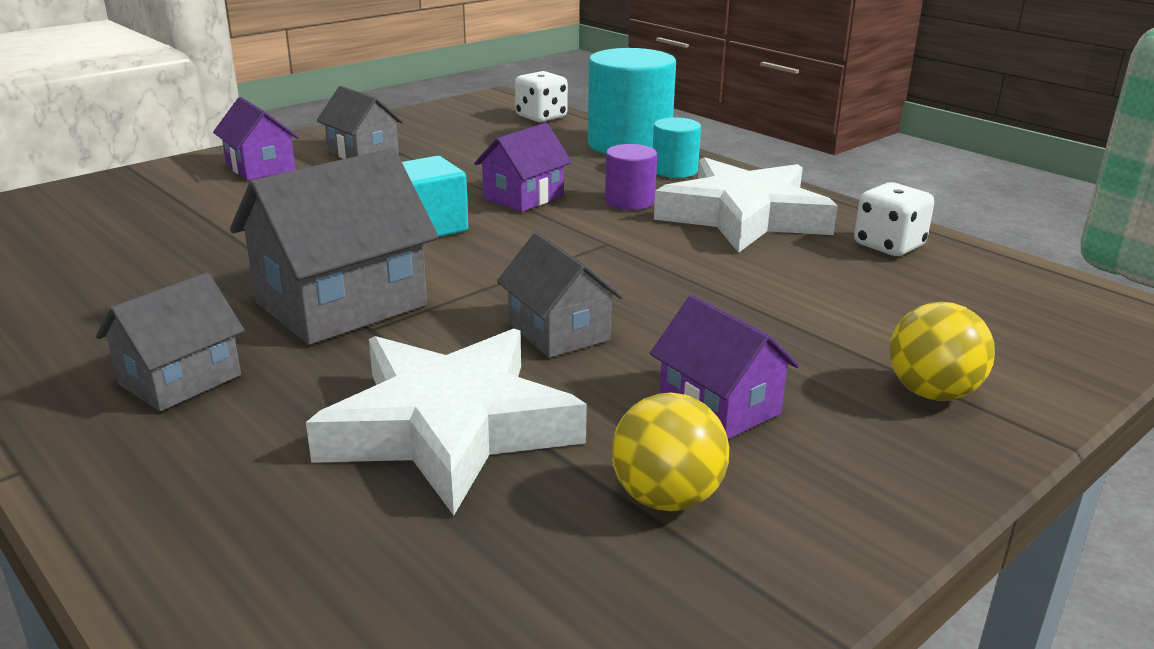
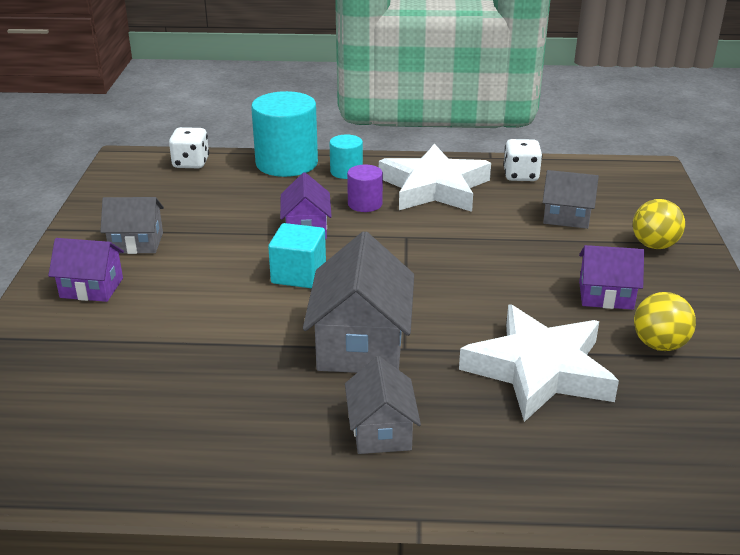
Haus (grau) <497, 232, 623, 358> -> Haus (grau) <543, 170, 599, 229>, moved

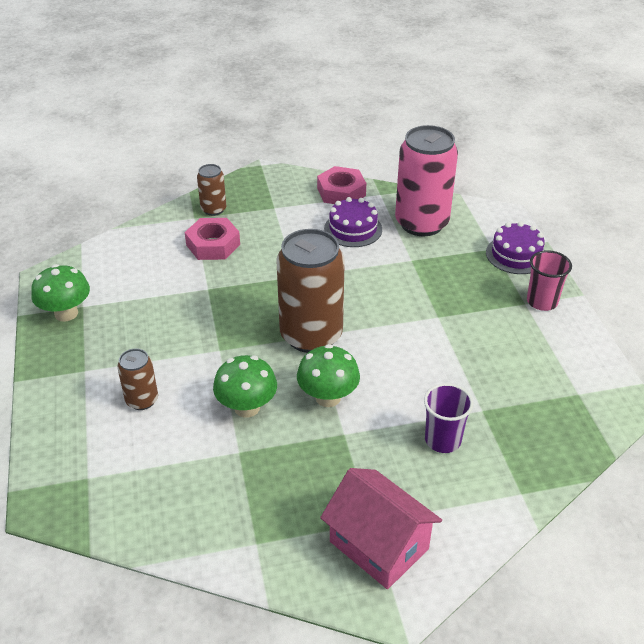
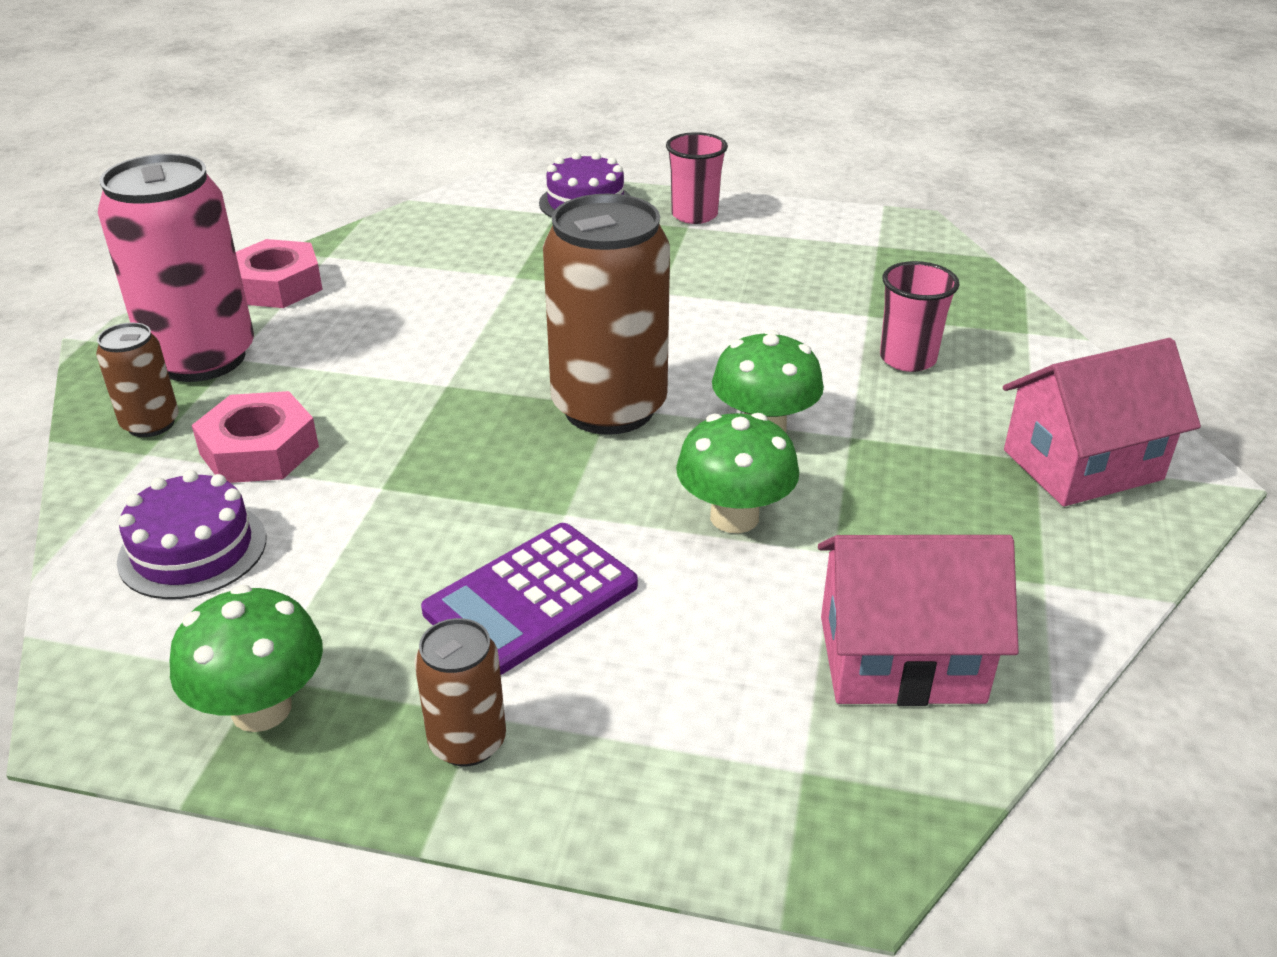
Dose (rosa) <395, 125, 458, 236> -> Dose (rosa) <98, 154, 254, 382>, moved
Kuchen (lila) <324, 197, 382, 247> -> Kuchen (lila) <117, 470, 266, 599>, moved
Dose (braun) <117, 348, 158, 410> -> Dose (braun) <414, 618, 506, 766>, moved
none -> Taschenrechner (lila) <421, 523, 638, 675>
none -> Haus (rosa) <818, 535, 1019, 706>
Becher (lila) <424, 383, 473, 453> -> Becher (rosa) <880, 261, 960, 372>

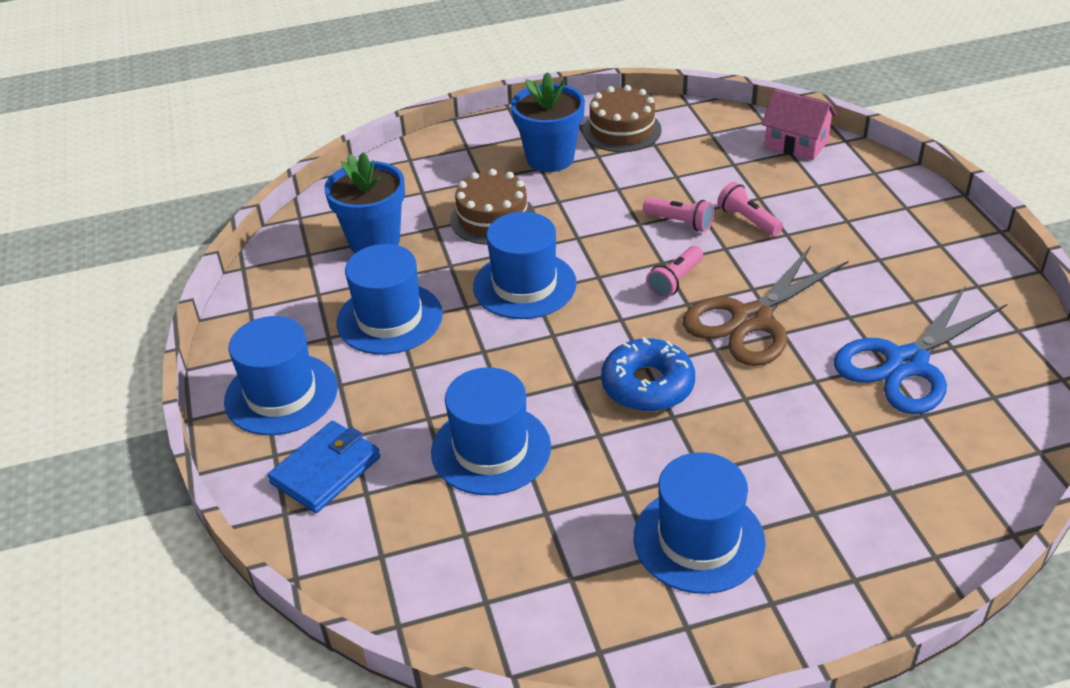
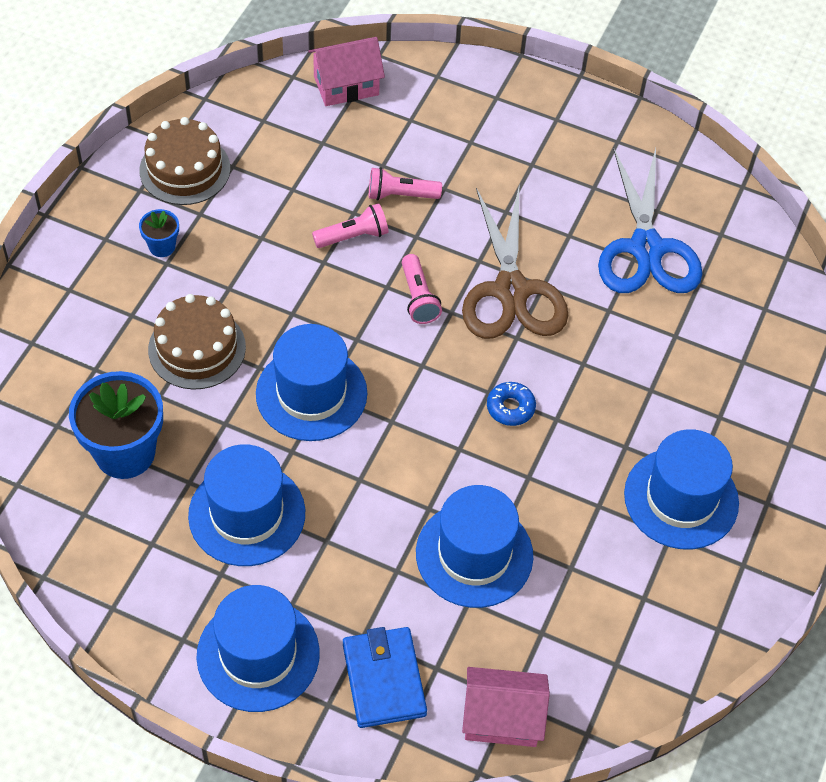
Blumentopf (blau) <511, 72, 585, 172> -> Blumentopf (blau) <139, 209, 179, 257>, x0.47
none -> Haus (rosa) <462, 667, 550, 747>
Donut (blau) <601, 337, 695, 412> -> Donut (blau) <487, 382, 536, 426>, x0.54

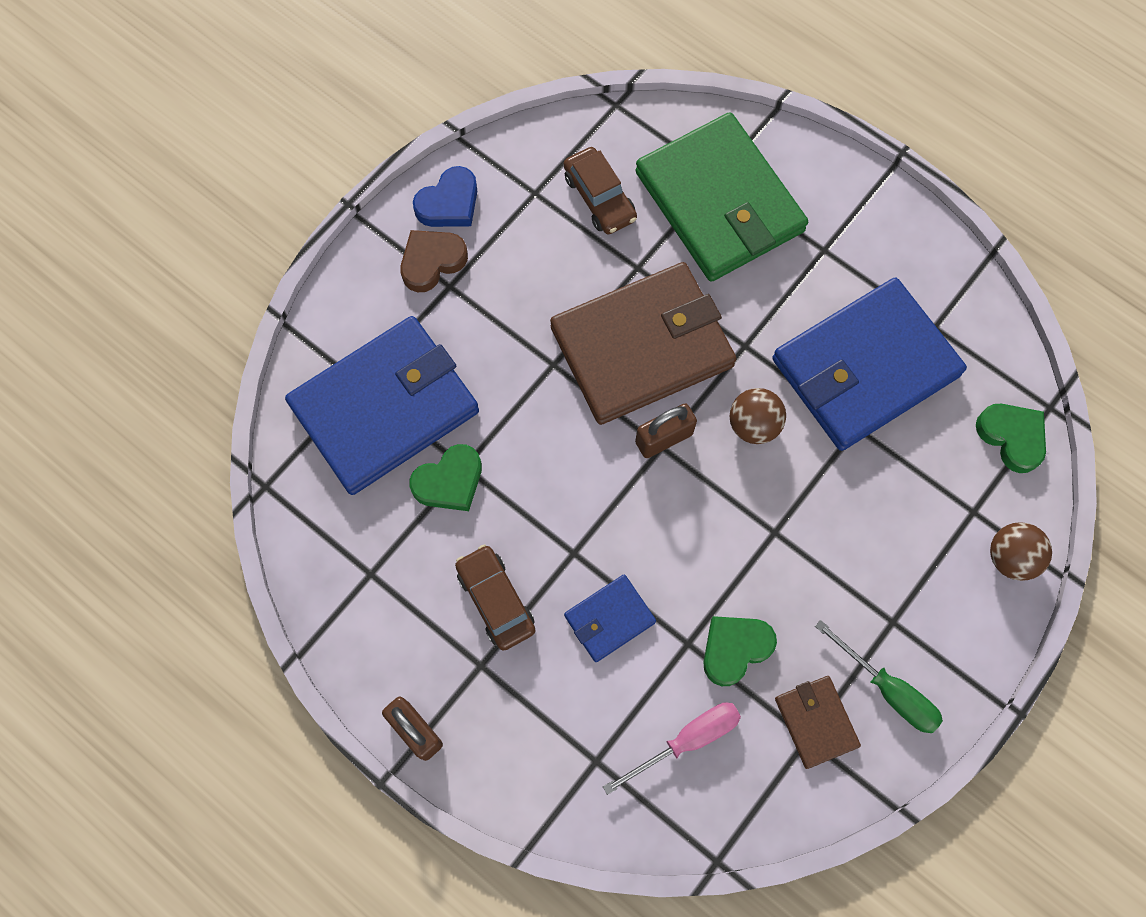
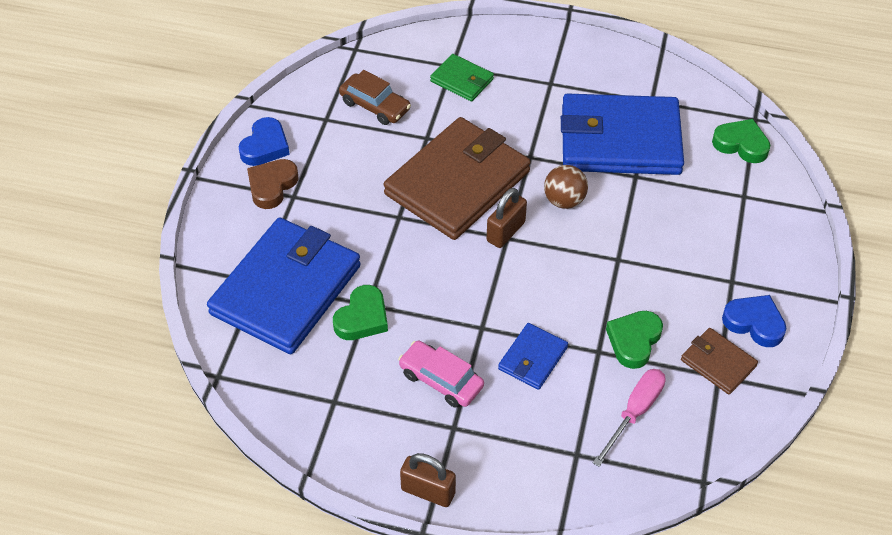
Auto (braun) <455, 544, 536, 651> -> Auto (rosa) <398, 341, 484, 408>
Geldbörse (grün) <635, 112, 808, 282> -> Geldbörse (grün) <430, 54, 494, 101>, x0.46
Geldbörse (blau) <772, 277, 967, 451> -> Geldbörse (blau) <561, 93, 684, 175>, 60 degrees clockwise
Schraubenzieher (grün) <815, 620, 943, 733> -> Herz (blau) <722, 295, 787, 347>
Ball (braun) <990, 522, 1052, 581> -> none

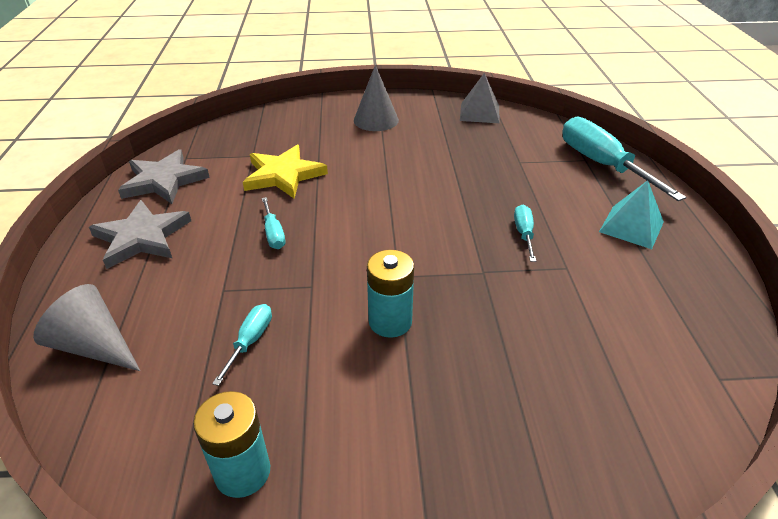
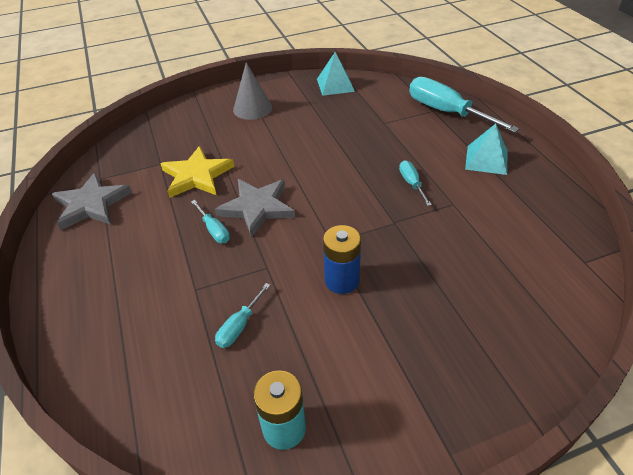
Stern (grau) <89, 200, 191, 269> -> Stern (grau) <215, 179, 295, 238>, moved
Schraubenzieher (türkis) <212, 304, 272, 386> -> Schraubenzieher (türkis) <215, 283, 270, 348>, 150 degrees counterclockwise
Pyramide (grau) <460, 73, 500, 123> -> Pyramide (türkis) <317, 52, 355, 96>
Batterie (türkis) <367, 250, 414, 338> -> Batterie (blau) <323, 225, 361, 294>
Kegel (grau) <33, 284, 140, 371> -> none

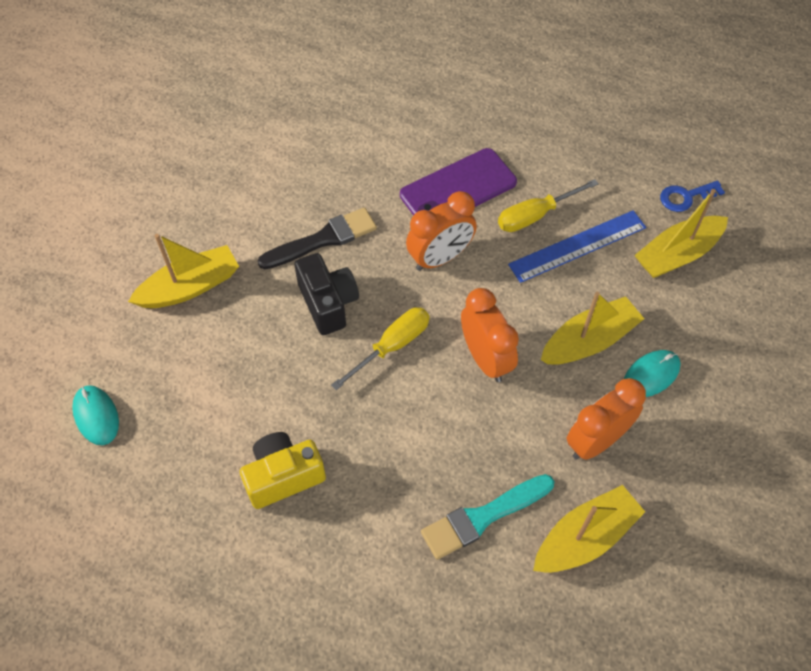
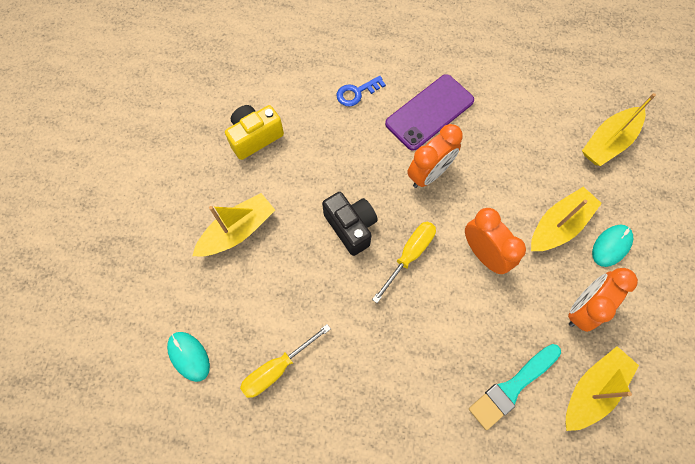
Kamera (gelb) <240, 432, 326, 509> -> Kamera (gelb) <225, 105, 284, 160>, moved
Schraubenzieher (gelb) <498, 179, 599, 232> -> Schraubenzieher (gelb) <240, 324, 331, 398>, moved
Schlüssel (blau) <660, 181, 725, 212> -> Schlüssel (blau) <337, 76, 386, 107>, moved
Pinsel (schwarz) <257, 207, 377, 269> -> none
Lineal (blau) <508, 210, 646, 283> -> none

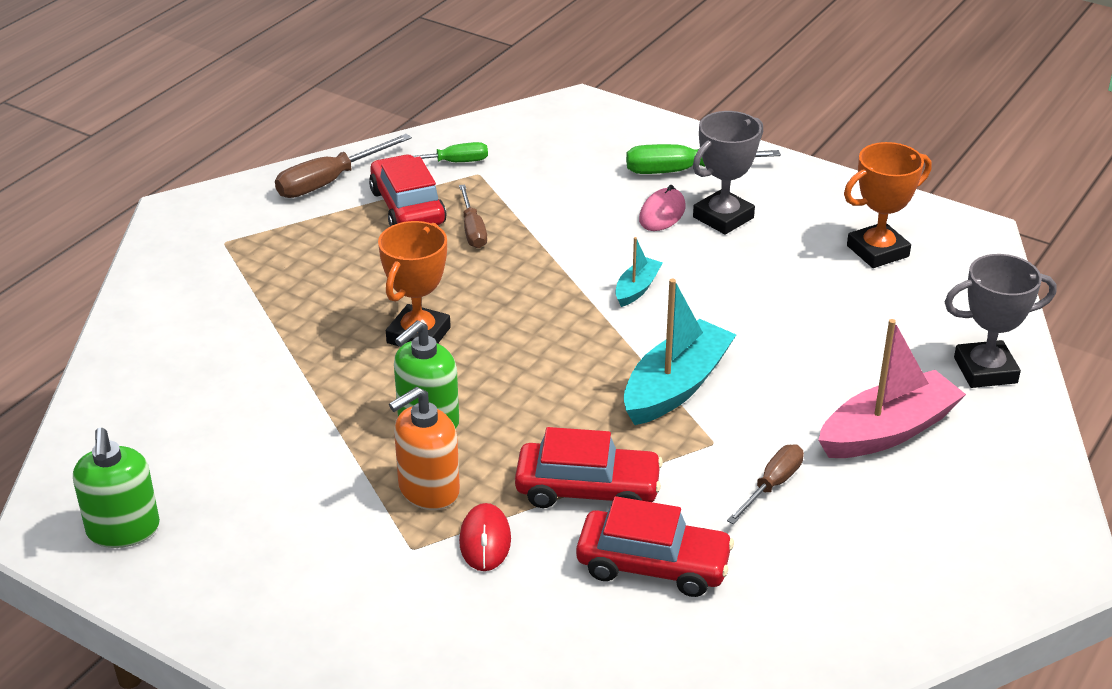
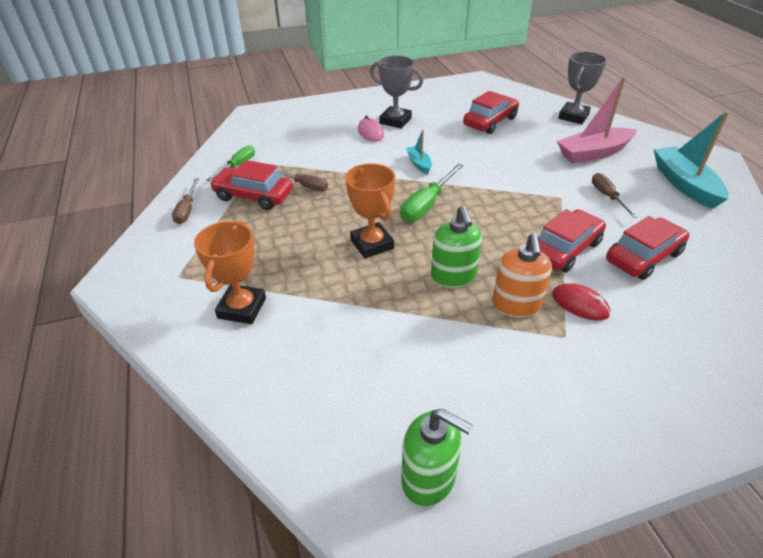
Schraubenzieher (braun) <275, 134, 412, 198> -> Schraubenzieher (braun) <172, 178, 199, 224>, x0.66
Pokal (orange) <844, 142, 931, 268> -> Pokal (orange) <194, 221, 266, 324>, moved
Pokal (grau) <693, 111, 763, 234> -> Pokal (grau) <370, 56, 423, 128>, 60 degrees counterclockwise
Schraubenzieher (grün) <626, 144, 781, 174> -> Schraubenzieher (grün) <400, 163, 464, 222>, moved
none -> Auto (rot) <463, 91, 519, 134>
Boot (rosa) <818, 319, 966, 458> -> Boot (rosa) <557, 77, 637, 163>, 120 degrees counterclockwise
Boot (türkis) <624, 279, 736, 425> -> Boot (türkis) <654, 111, 729, 209>, moved

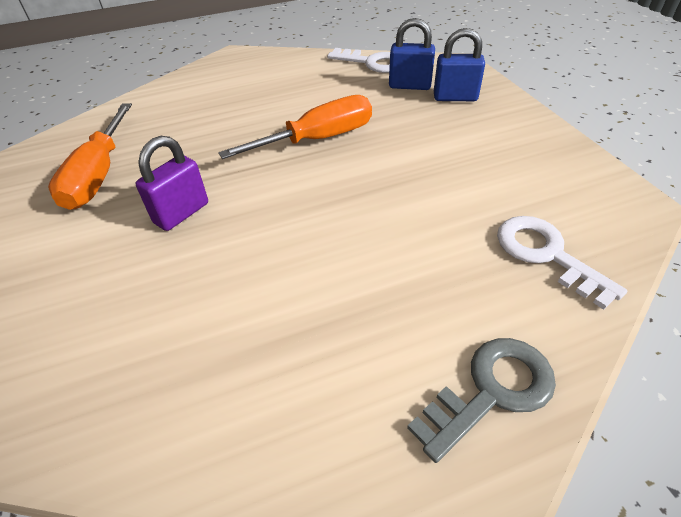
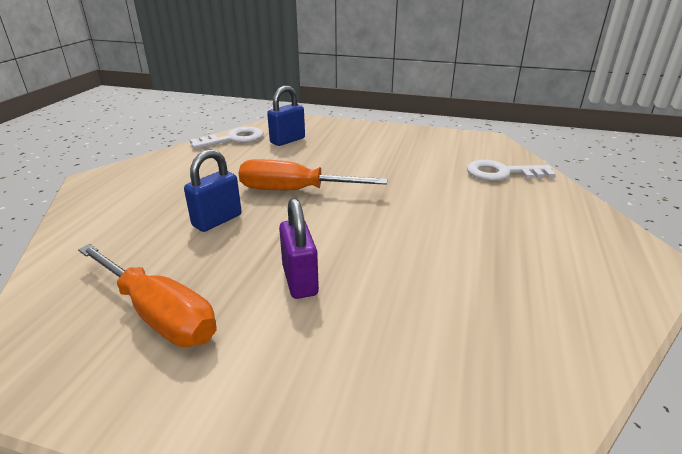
Vorhängeschloss (blau) <434, 28, 485, 101> -> Vorhängeschloss (blau) <184, 149, 242, 232>, moved
Schraubenzieher (orange) <218, 95, 372, 159> -> Schraubenzieher (orange) <239, 159, 388, 190>, 90 degrees counterclockwise
Schlüssel (grau) <407, 338, 556, 463> -> none

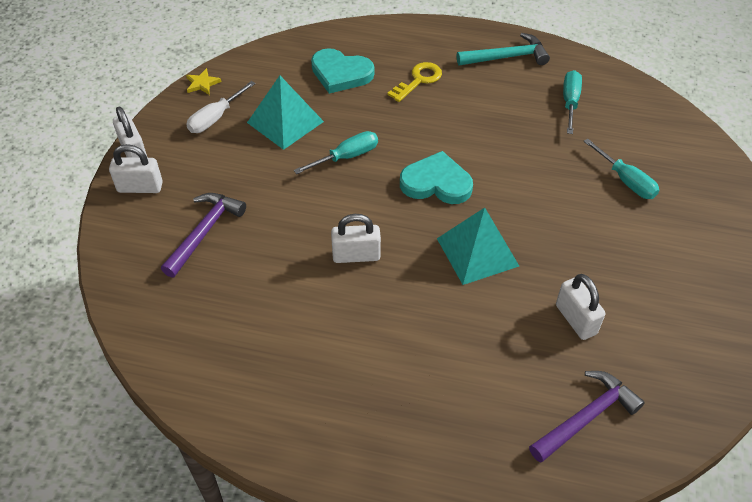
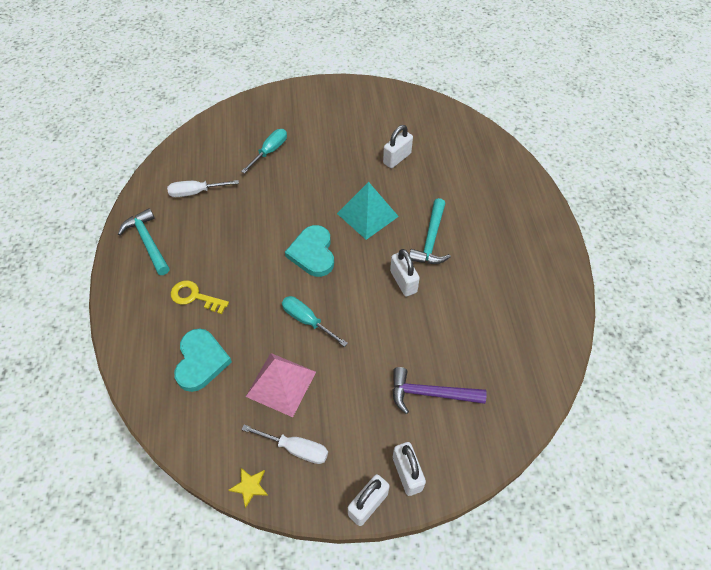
Schraubenzieher (türkis) <563, 70, 582, 134> -> Schraubenzieher (weiß) <167, 180, 239, 197>
Pyramide (türkis) <247, 76, 324, 150> -> Pyramide (rosa) <246, 353, 316, 417>
none -> Hammer (türkis) <409, 198, 451, 264>
Hammer (lila) <529, 371, 645, 463> -> none

